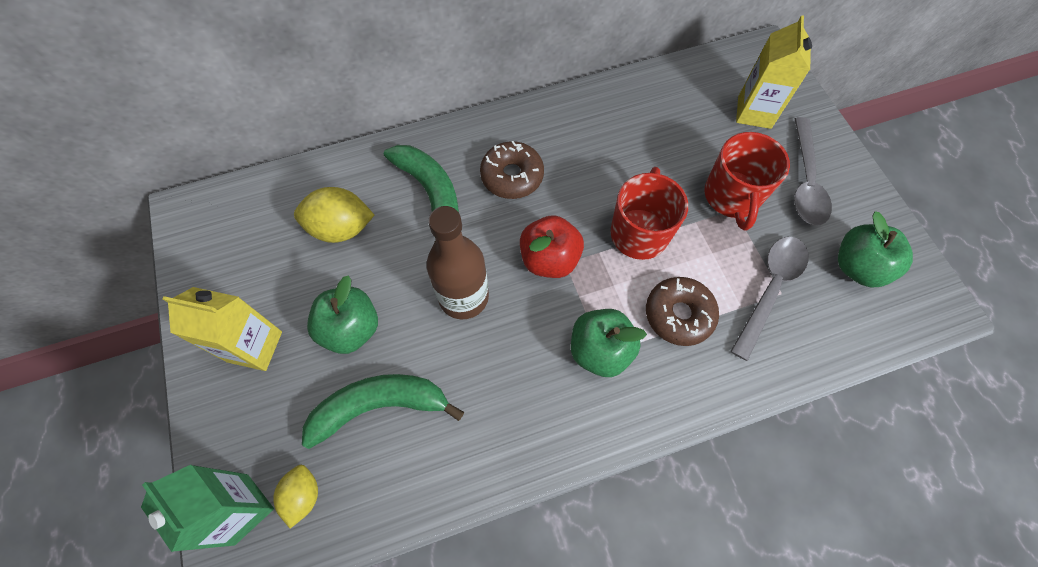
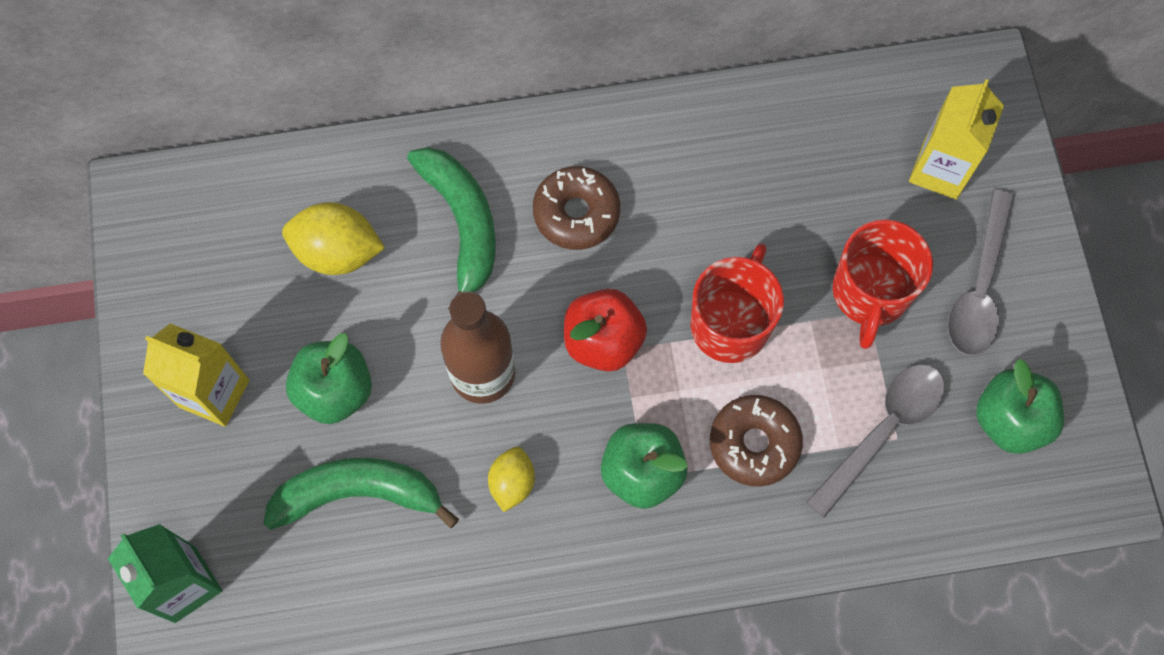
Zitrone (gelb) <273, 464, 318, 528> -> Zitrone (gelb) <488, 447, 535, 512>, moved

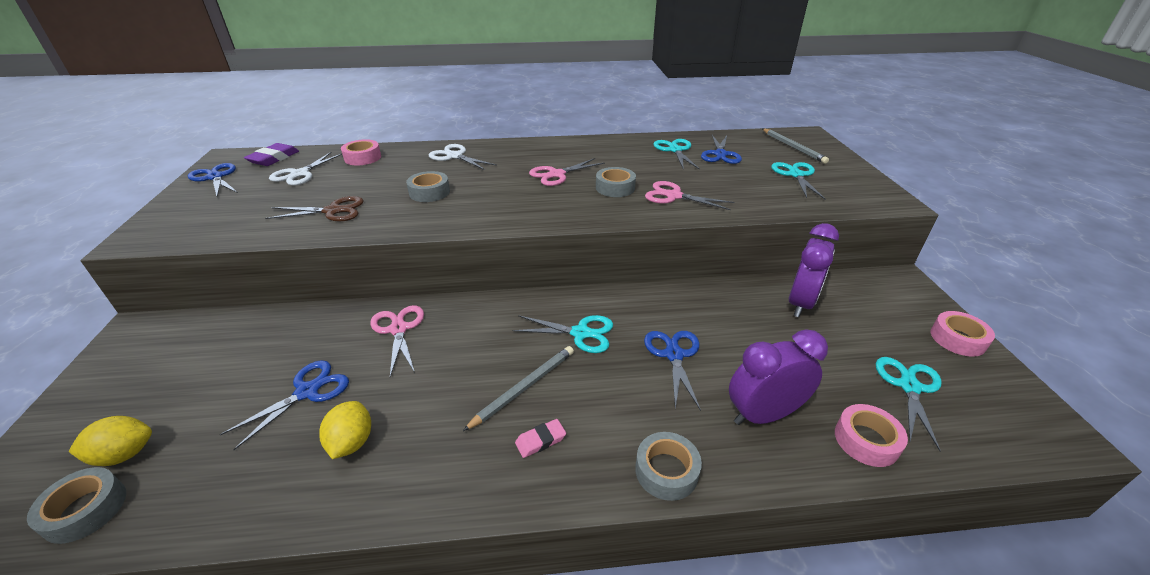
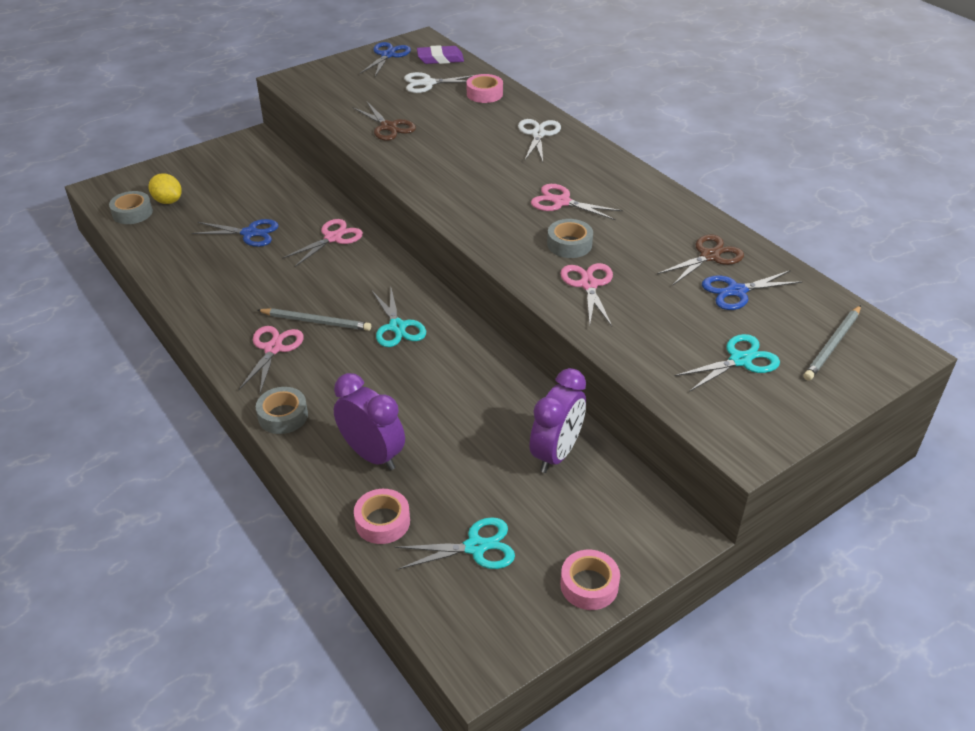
Radiergummi (rosa) <515, 419, 566, 458> -> Schere (rosa) <239, 326, 304, 393>
Wecker (lila) <789, 223, 839, 317> -> Wecker (lila) <530, 368, 586, 473>, 60 degrees counterclockwise
Schere (türkis) <653, 139, 700, 170> -> Schere (braun) <657, 235, 744, 286>
Zitrone (gelb) <319, 401, 371, 459> -> none
Klebeband (grau) <406, 171, 450, 202> -> none
Schere (blau) <644, 331, 701, 411> -> none

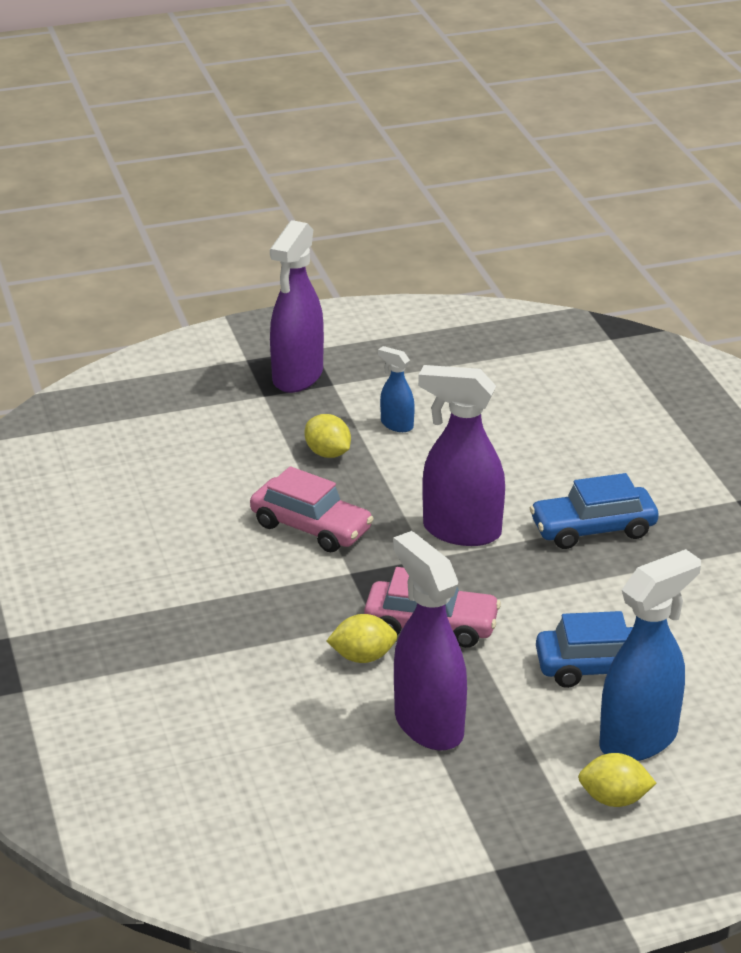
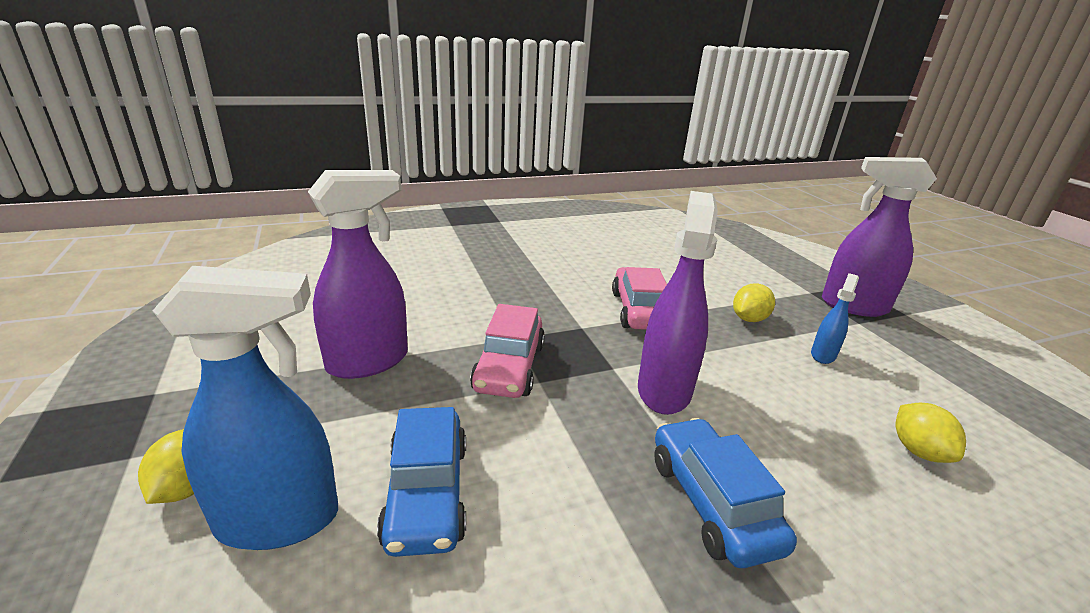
Sprühflasche (blau) <599, 549, 701, 761> -> Sprühflasche (blau) <153, 266, 338, 550>, 60 degrees counterclockwise
Auto (rosa) <250, 466, 374, 552> -> Auto (rosa) <612, 267, 667, 330>, 150 degrees clockwise
Zitrone (gelb) <327, 614, 397, 663> -> Zitrone (gelb) <896, 403, 966, 463>, moved

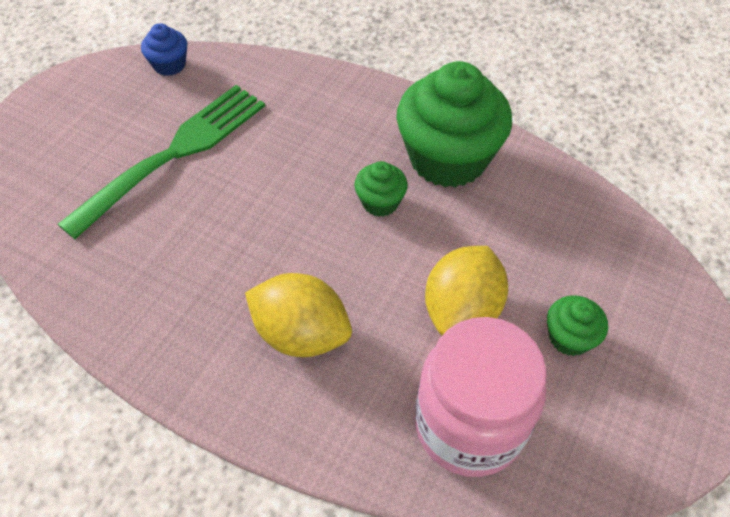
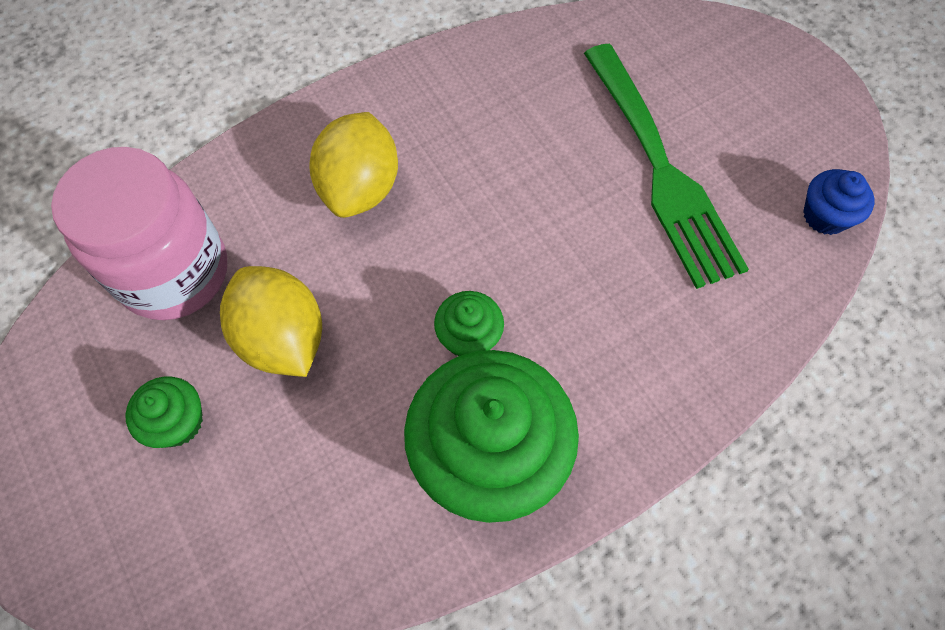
Zitrone (gelb) <245, 273, 352, 357> -> Zitrone (gelb) <309, 112, 398, 218>, 45 degrees counterclockwise

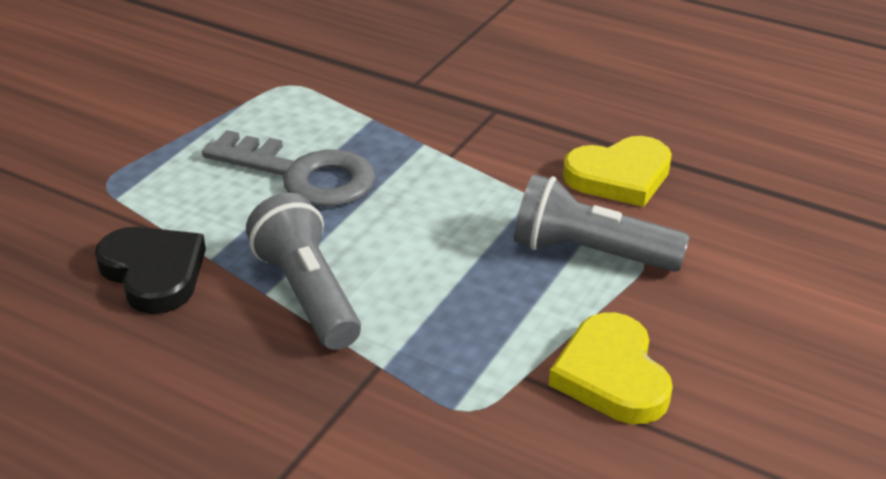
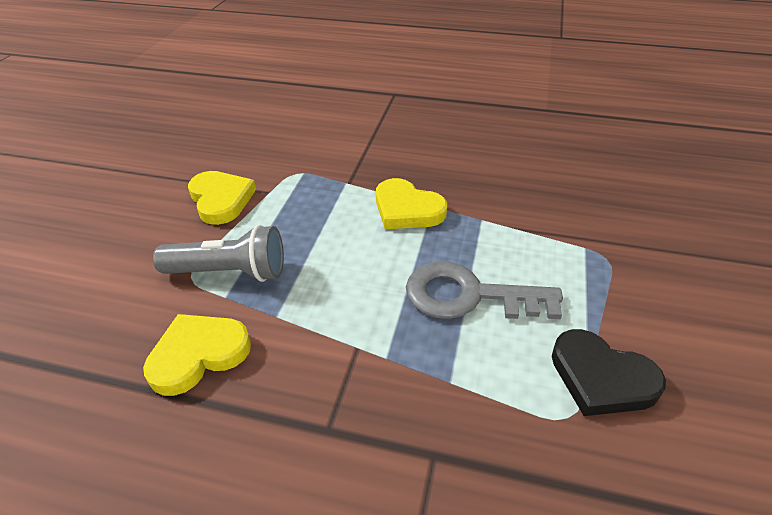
Taschenlampe (grau) <246, 193, 361, 350> -> Herz (gelb) <376, 178, 447, 229>
Herz (schwarz) <95, 227, 206, 314> -> Herz (schwarz) <552, 329, 666, 416>, moved

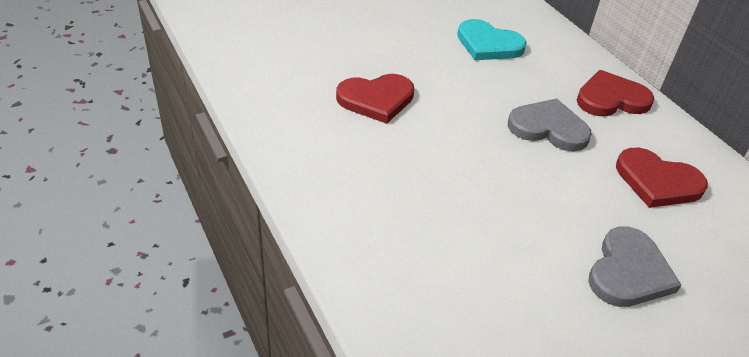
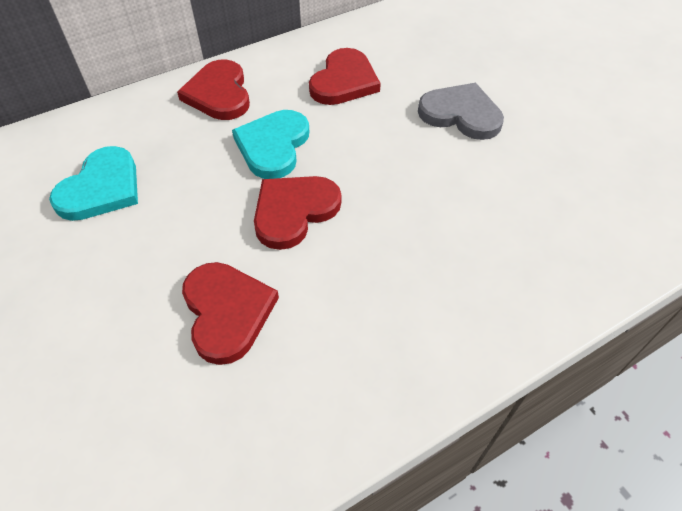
Herz (grau) <508, 98, 592, 151> -> Herz (türkis) <232, 110, 309, 179>
none -> Herz (rot) <254, 176, 341, 250>

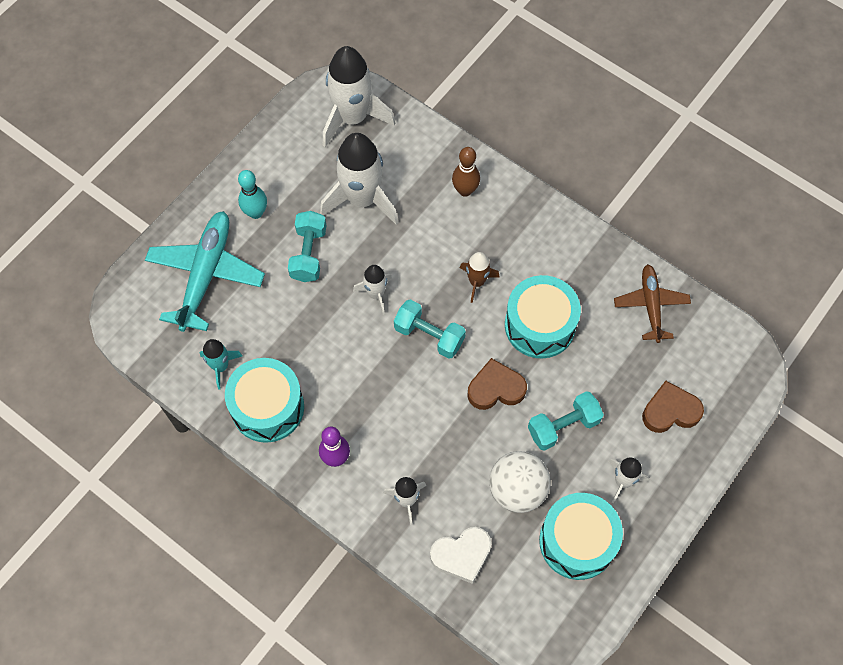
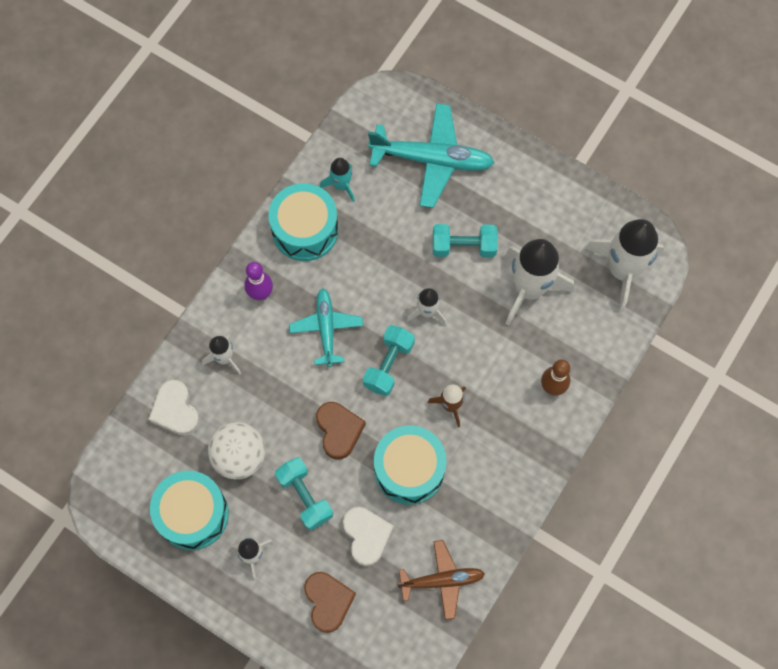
none -> Flugzeug (türkis) <289, 288, 363, 367>
none -> Herz (weiß) <343, 507, 394, 566>
Bowlingkegel (türkis) <238, 170, 267, 219> -> none

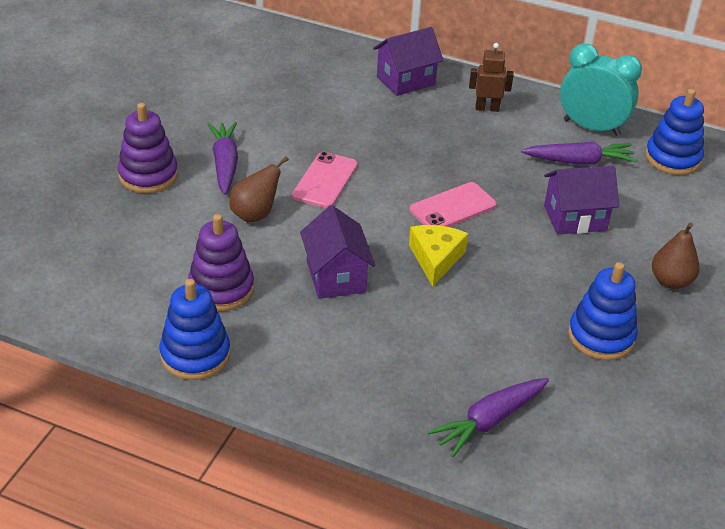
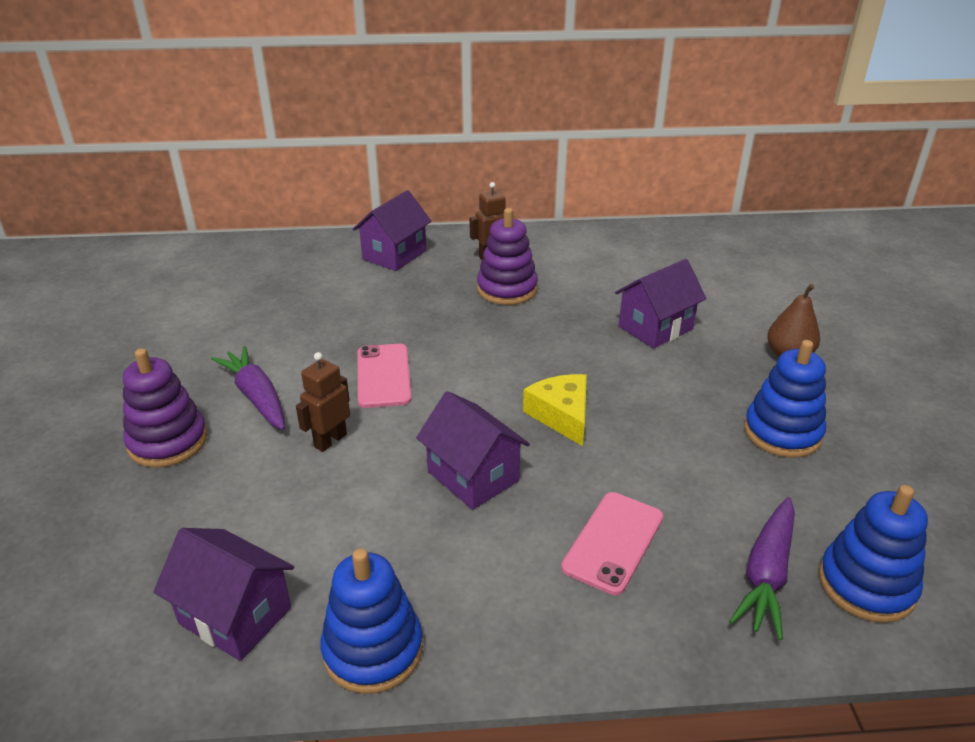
none -> Haus (lila) <154, 528, 294, 661>
Birne (braun) <229, 156, 289, 222> -> Roboter (braun) <296, 352, 350, 452>
Stapelspielzeug (lila) <188, 214, 254, 311> -> Stapelspielzeug (lila) <477, 208, 538, 305>, moved
Handy (rosa) <410, 182, 497, 227> -> Handy (rosa) <561, 492, 663, 596>, moved
Stapelspielzeug (blau) <645, 89, 704, 175> -> Stapelspielzeug (blau) <819, 485, 928, 623>, moved
Karotte (lila) <521, 142, 637, 165> -> none
Wecker (türkis) <560, 43, 642, 136> -> none

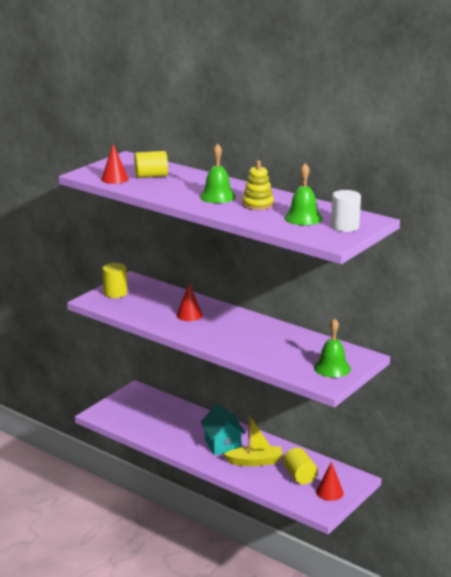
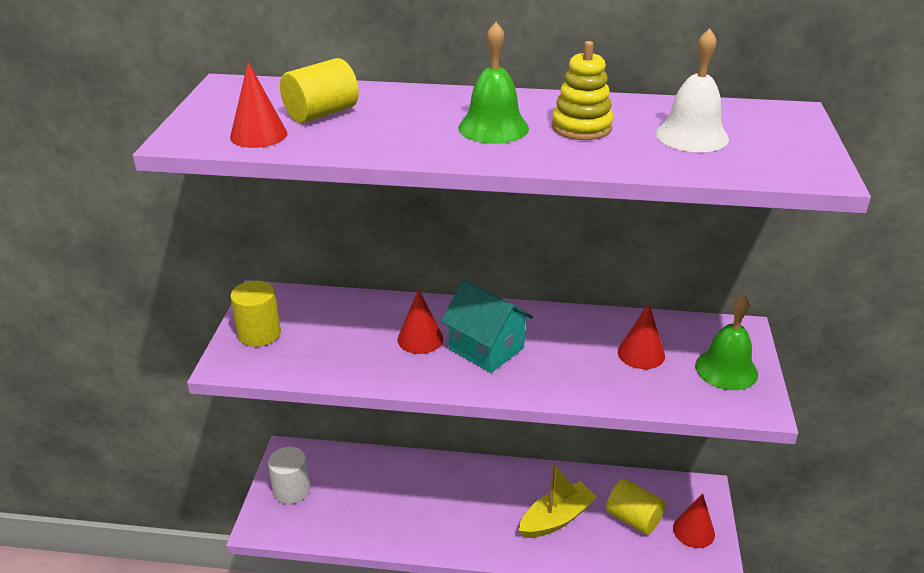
Vollzylinder (weiß) <331, 190, 361, 232> -> Vollzylinder (weiß) <268, 447, 310, 504>, moved
Haus (türkis) <200, 404, 246, 455> -> Haus (türkis) <441, 280, 533, 373>, moved
none -> Kegel (rot) <618, 303, 665, 369>
Glocke (grün) <284, 163, 323, 225> -> Glocke (weiß) <655, 28, 729, 152>

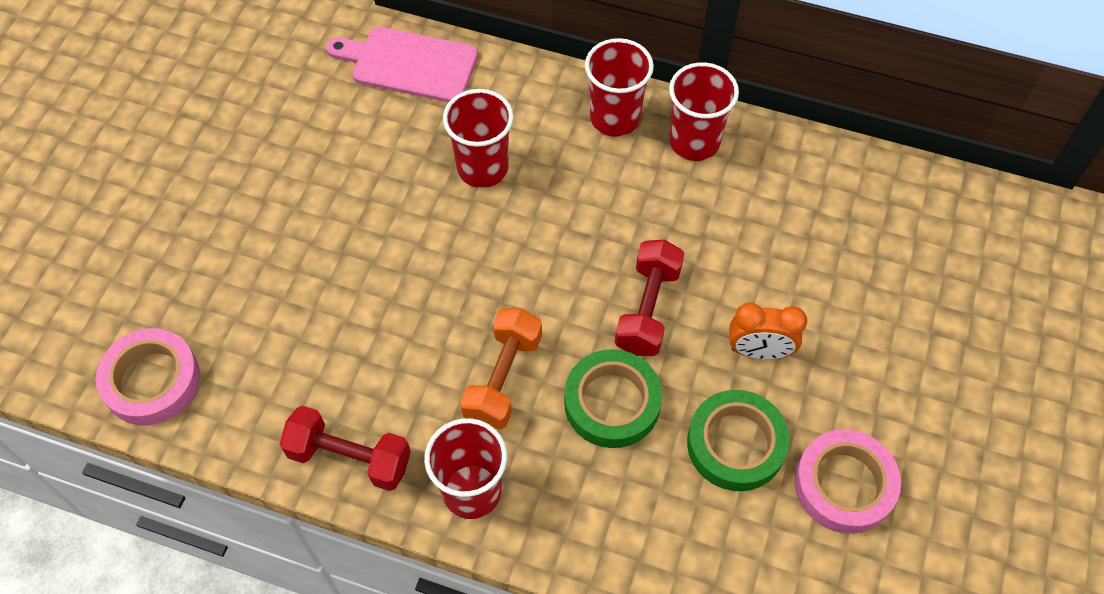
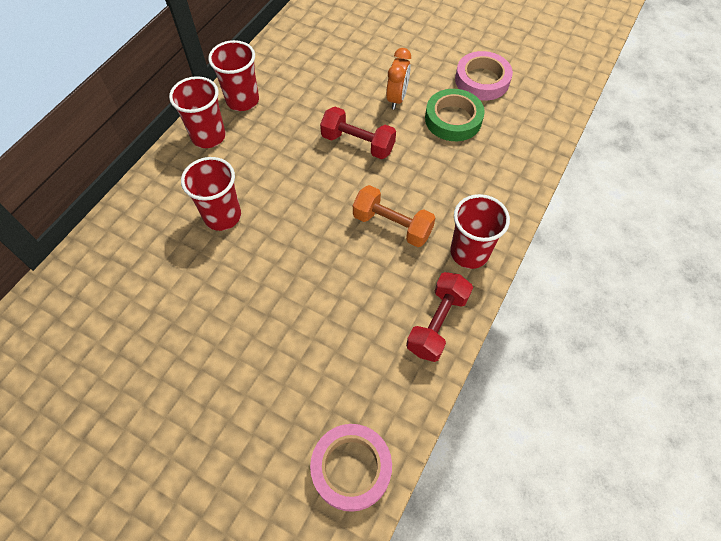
Schneidebrett (rosa) <326, 27, 478, 102> -> none
Klebeband (grün) <564, 349, 662, 448> -> none

